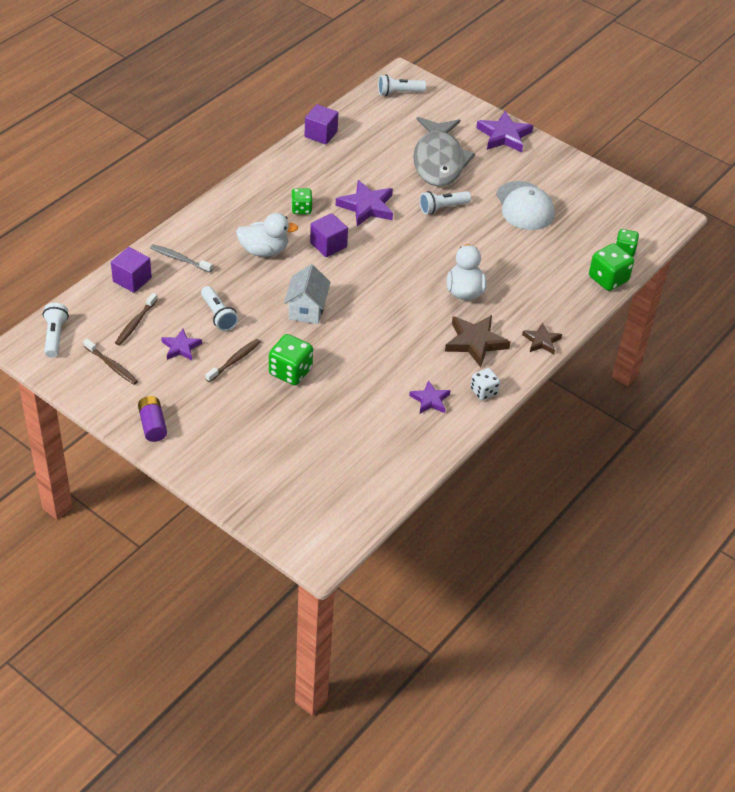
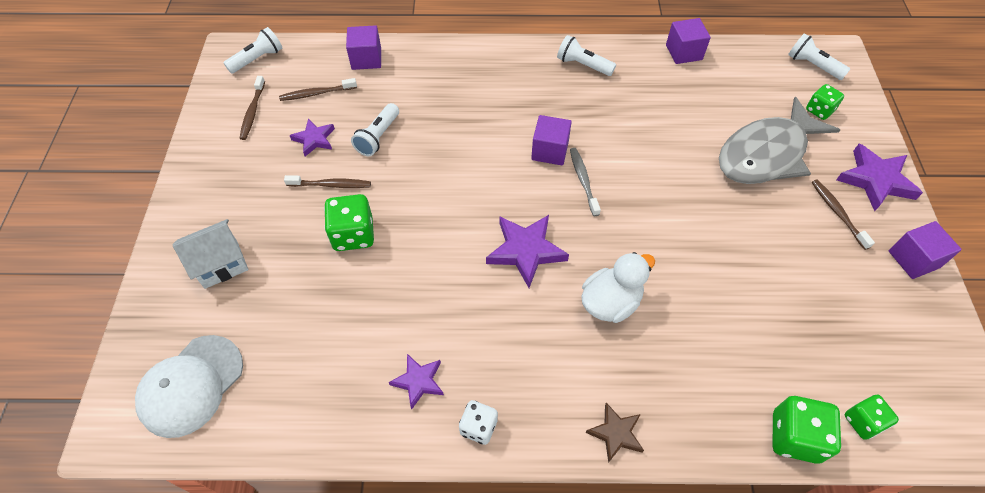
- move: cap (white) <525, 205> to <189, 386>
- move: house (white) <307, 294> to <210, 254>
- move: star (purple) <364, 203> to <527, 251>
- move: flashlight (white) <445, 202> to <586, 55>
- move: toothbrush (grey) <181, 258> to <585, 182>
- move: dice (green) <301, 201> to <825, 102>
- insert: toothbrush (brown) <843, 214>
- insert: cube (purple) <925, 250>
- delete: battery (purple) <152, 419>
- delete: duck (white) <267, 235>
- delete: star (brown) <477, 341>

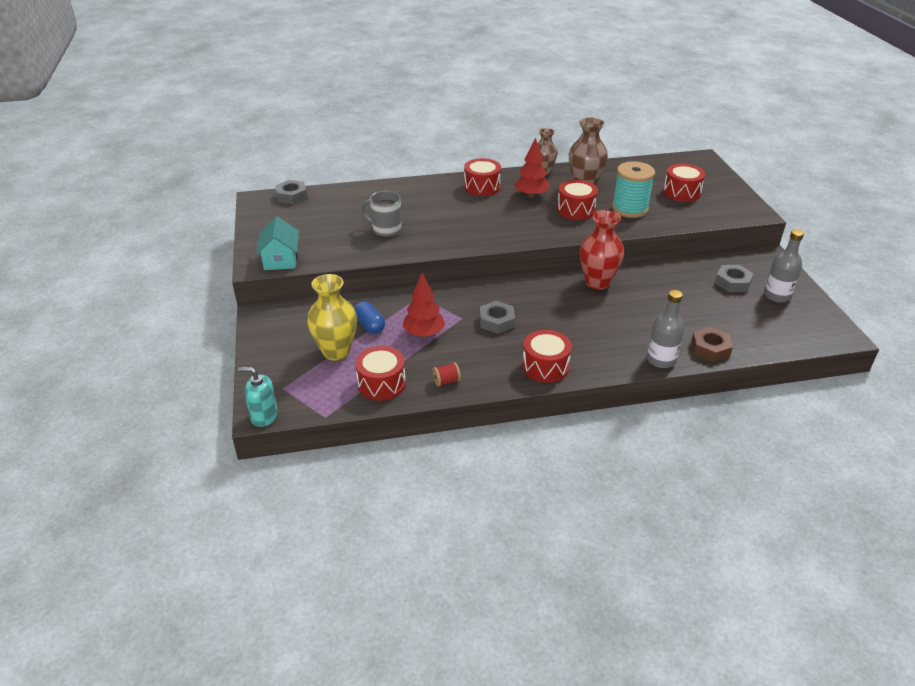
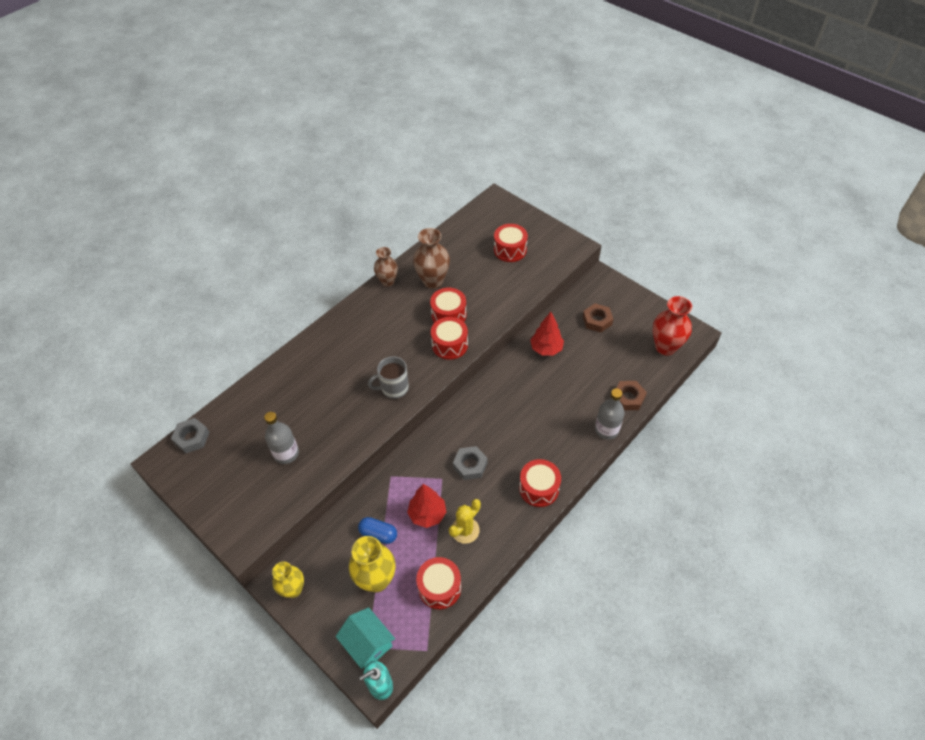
- move: bottle (grey) <784, 266> to <281, 438>
- insert: vase (yellow) <288, 580>
- move: house (turquoise) <277, 243> to <365, 638>
- move: mug (grey) <381, 214> to <388, 377>
- move: drum (red) <482, 177> to <449, 338>
- insert: cactus (yellow) <465, 521>
- move: tree (red) <532, 168> to <547, 334>
- recolor: nut (grey) <734, 278> to nut (brown) <598, 317>
- move: vase (red) <602, 250> to <672, 326>
- delete: spool (red) <446, 374>
- delete: spool (turquoise) <633, 189>

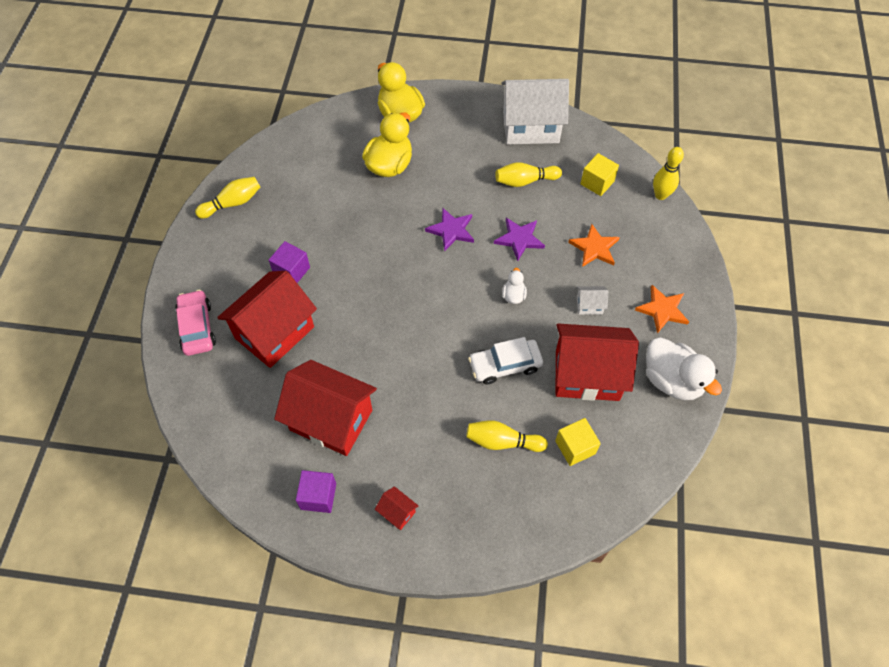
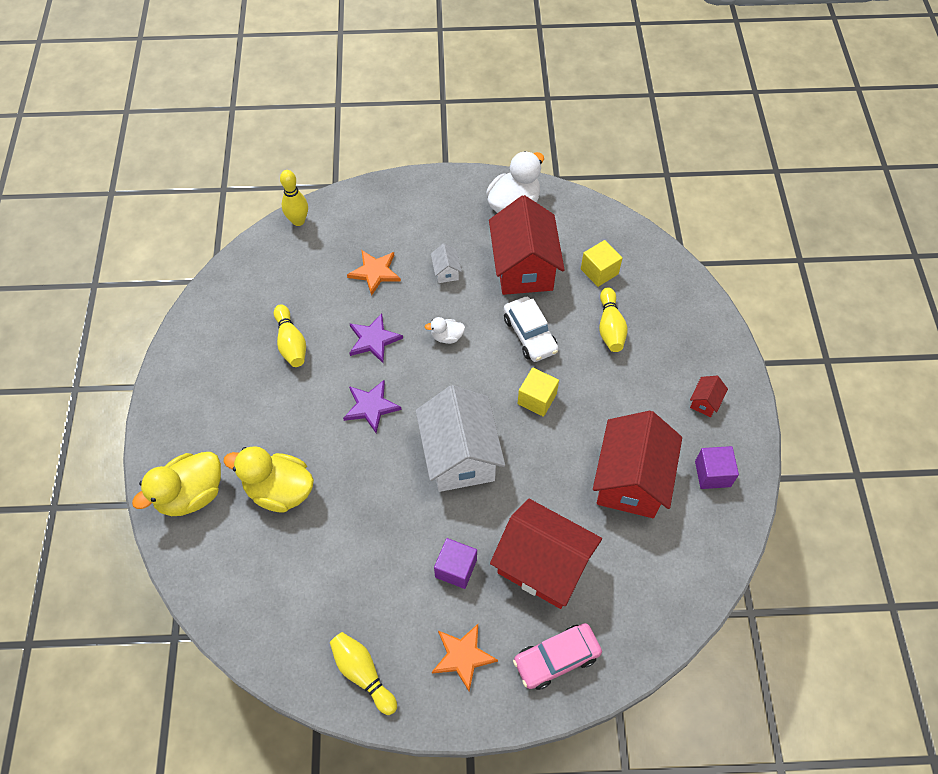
- move: house (white) <535, 111> to <460, 438>
- move: star (orange) <662, 309> to <465, 657>
- move: cube (yellow) <599, 174> to <538, 392>

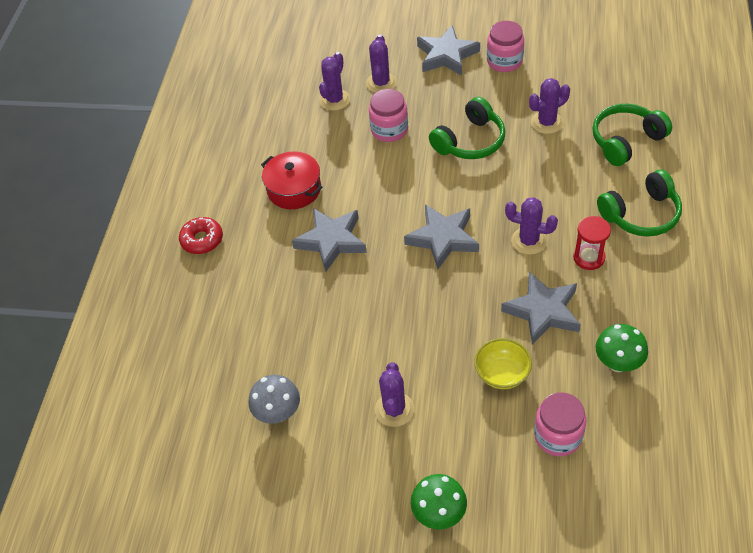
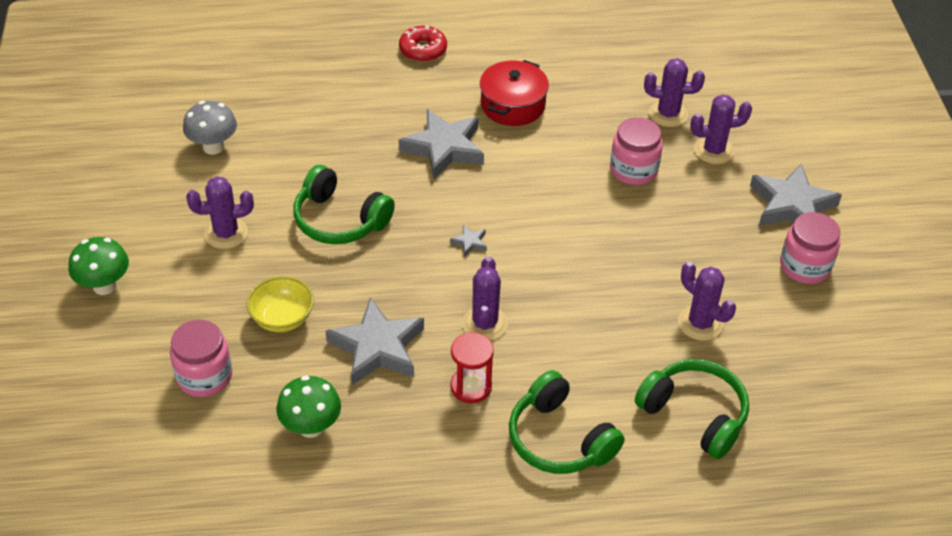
- move: headphones (green) <467, 128> to <344, 204>
- resize: star (grey) <441, 236> = <468, 241> x0.41

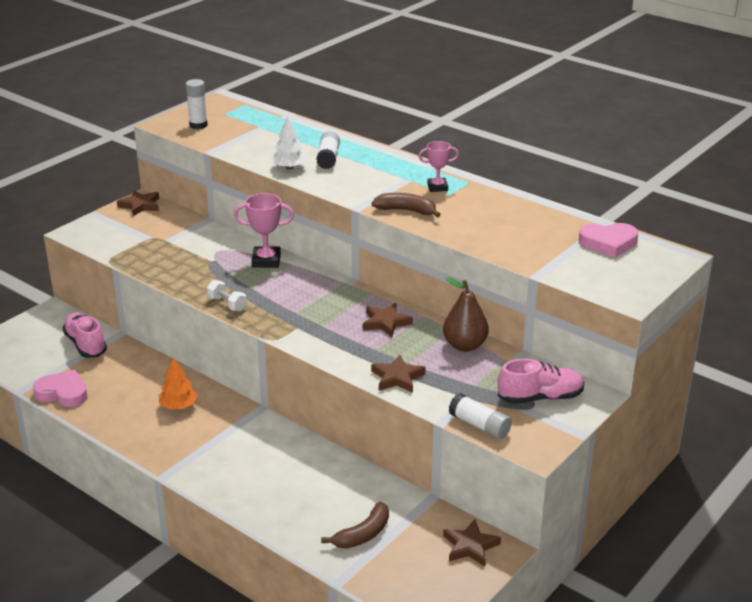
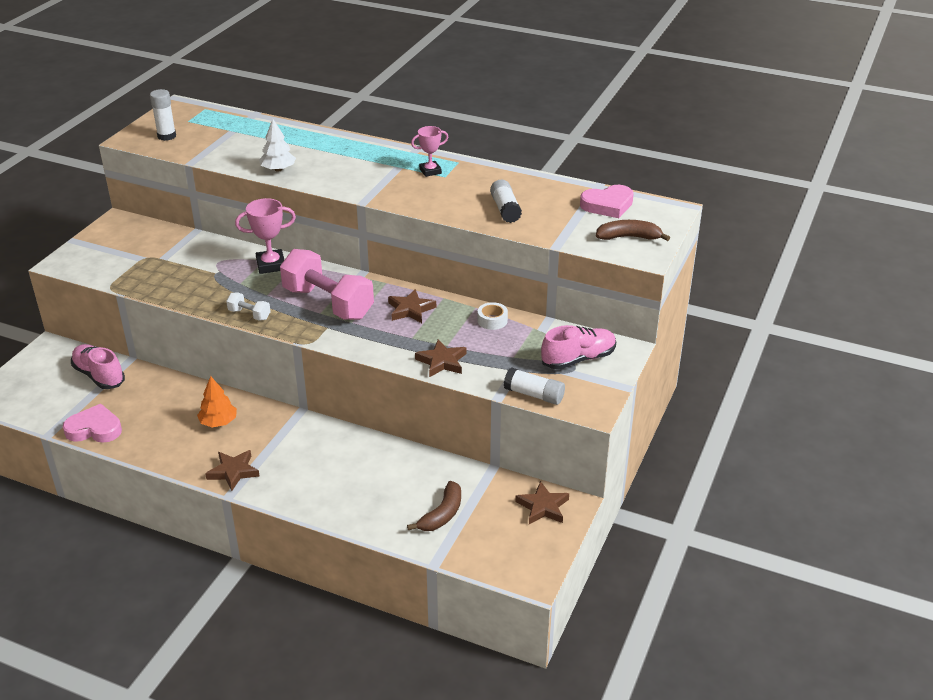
- move: star (brown) <138, 203> to <232, 470>
- insert: dumbbell (pink) <327, 284>
- replace: pear (brown) <466, 314> to tape (white) <493, 316>
- move: glue stick (white) <328, 150> to <506, 201>
- move: banana (brown) <406, 205> to <633, 230>

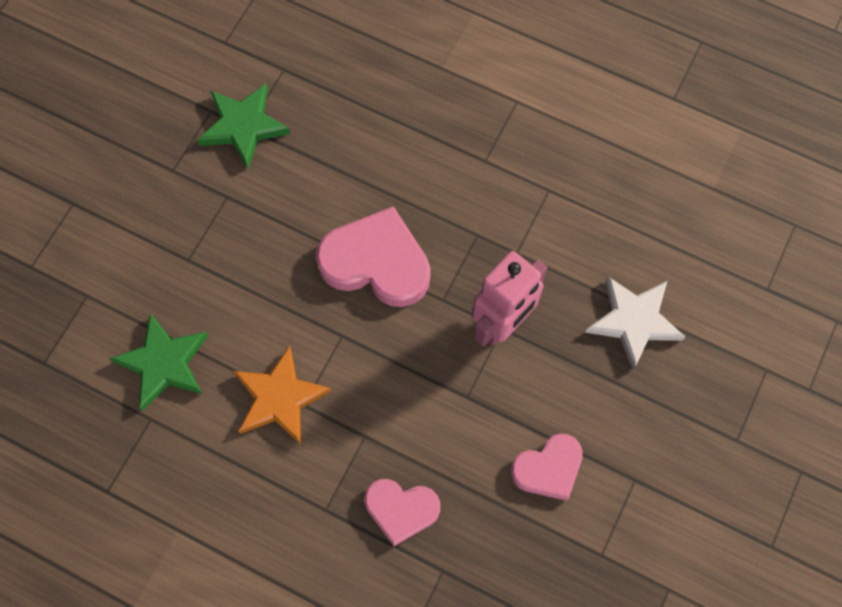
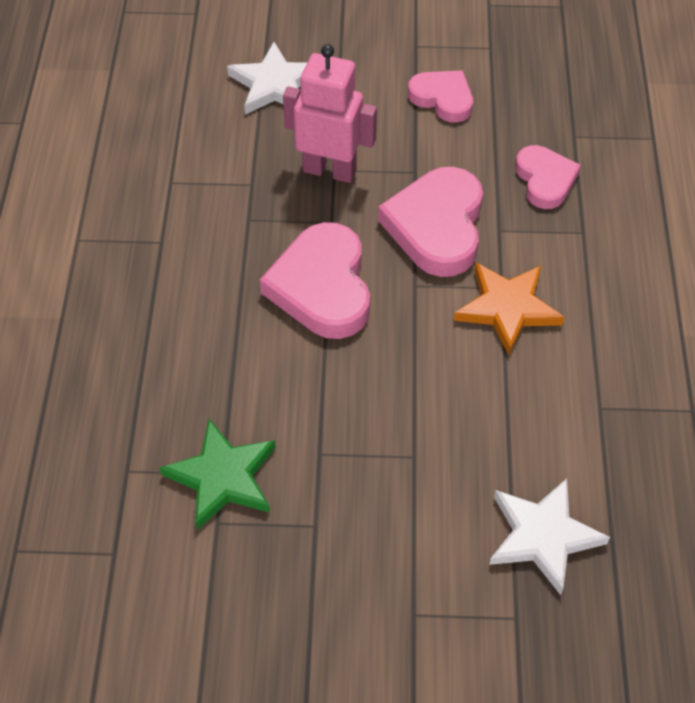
- insert: heart (pink) <430, 222>
- insert: star (white) <549, 536>
- delete: star (green) <158, 362>

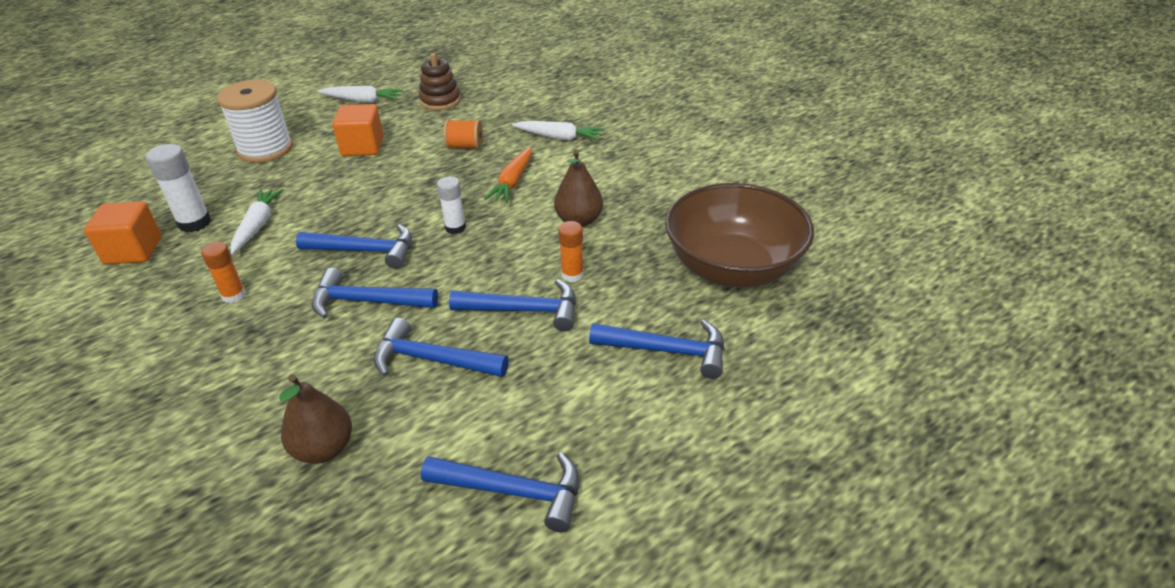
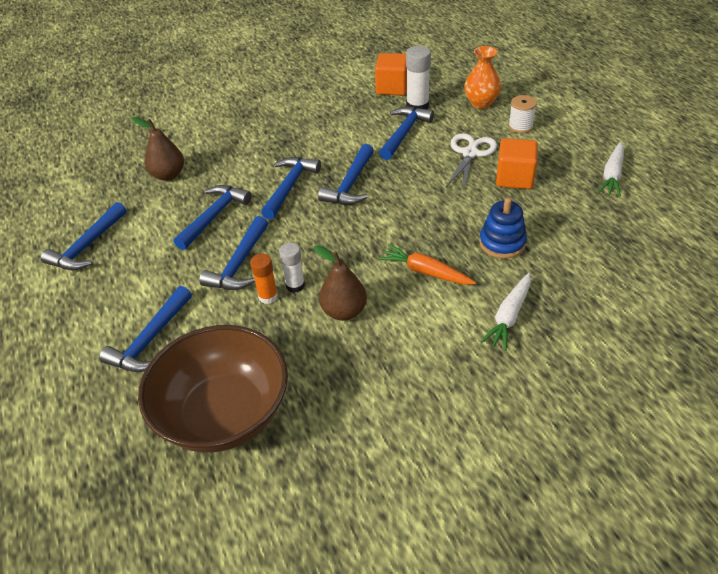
- move: glue stick (white) <451, 205> to <292, 267>
- replace: carrot (white) <257, 221> to hammer (blue) <406, 133>
- insert: scissors (white) <471, 162>
- insert: vase (orange) <482, 77>
- replace: spool (orange) <463, 134> to stacking toy (blue) <503, 228>
- resize: spool (white) <255, 121> = <522, 114> x0.53
- delete: glue stick (orange) <223, 272>
- delete: stacking toy (brown) <440, 81>

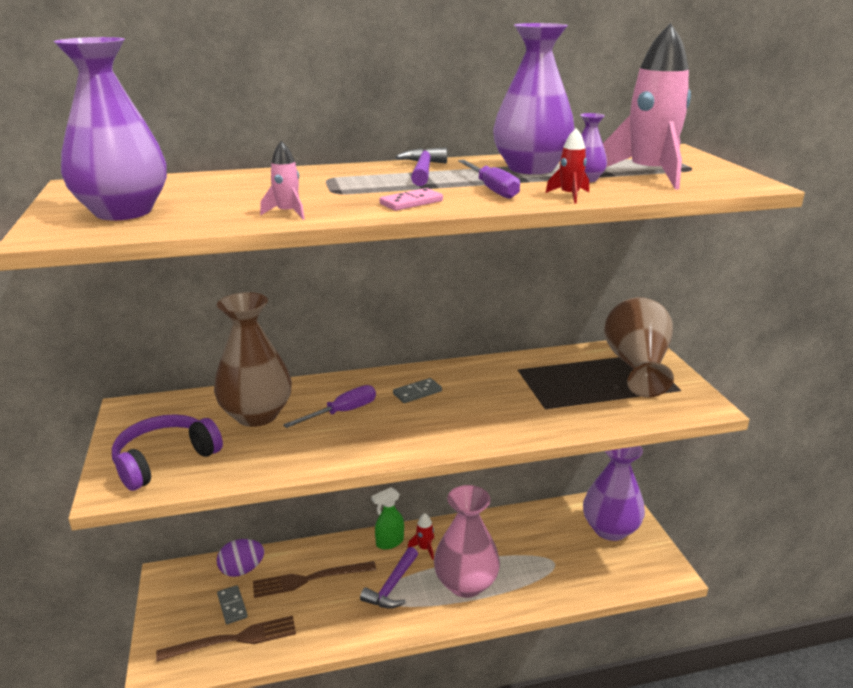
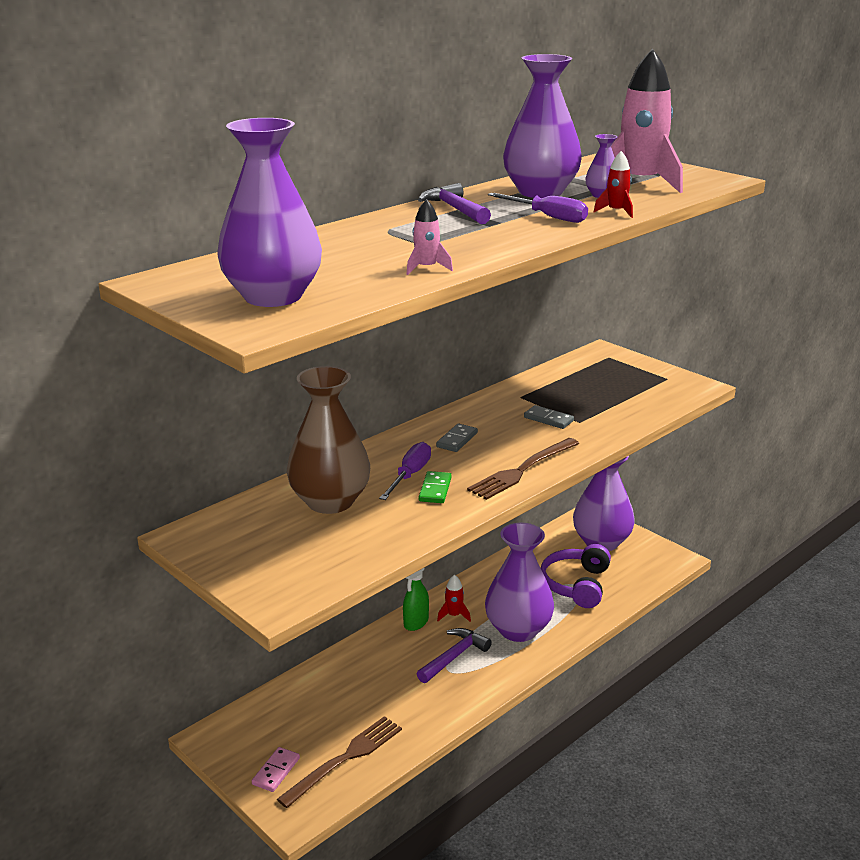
- move: domino (pink) <411, 199> to <276, 769>
- rotate: hammer (purple) <389, 578> = <454, 655> 135 degrees counterclockwise
- insert: domino (green) <435, 487>
- move: fork (brown) <314, 579> to <523, 469>
- recolor: vase (pink) <467, 541> to vase (purple) <519, 582>
- move: domino (grey) <232, 604> to <549, 417>
- move: headphones (purple) <167, 452> to <576, 576>
- delete: egg (purple) <240, 558>
- delete: vase (brown) <639, 347>

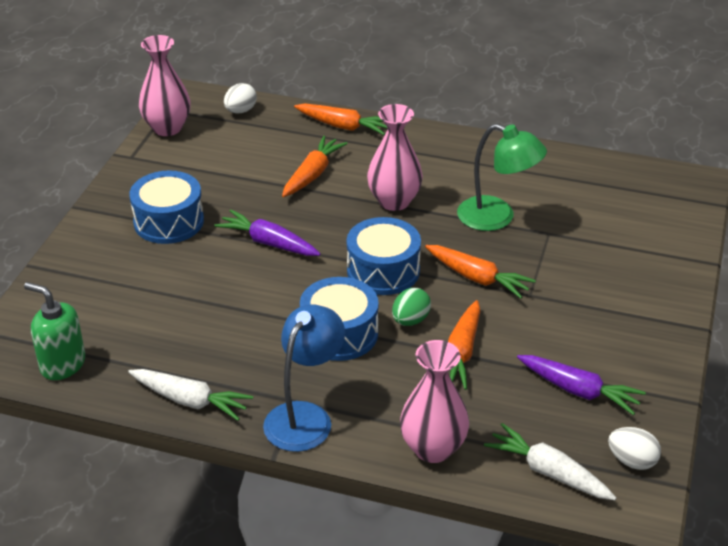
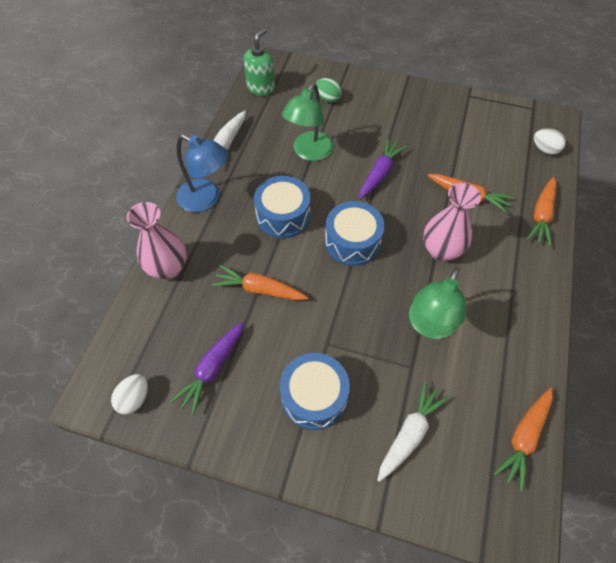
- move: drum (blue) <166, 207> to <315, 391>
- insert: lamp (green) <308, 122>
- move: egg (green) <411, 307> to <329, 90>
- move: carrot (white) <550, 461> to <413, 431>
- move: carrot (orange) <480, 272> to <523, 440>
- delete: vase (pink) <165, 85>

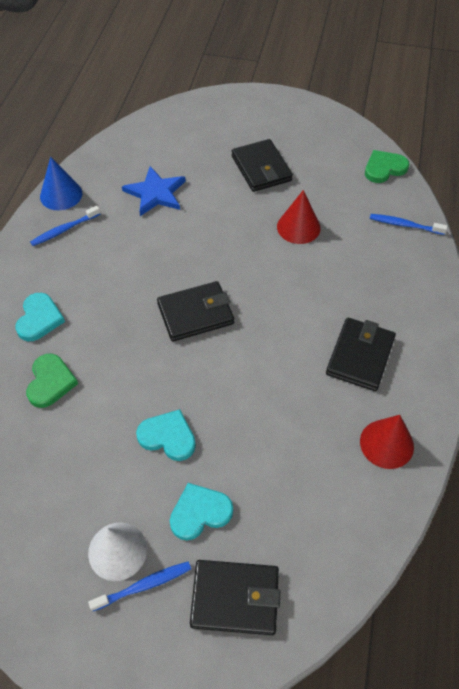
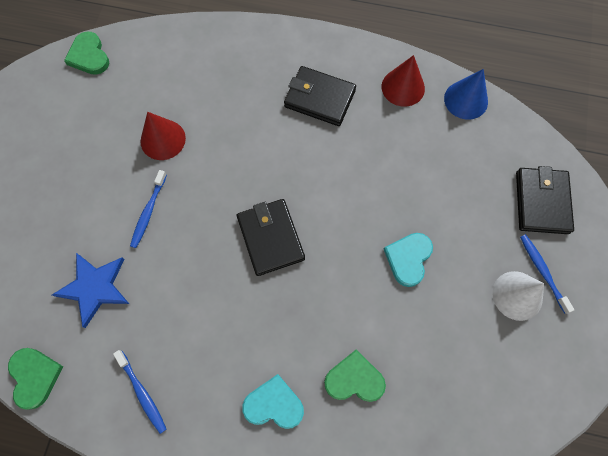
- insert: heart (green) <36, 379>
- move: toothbrush (blue) <409, 224> to <148, 209>
- move: cone (blue) <61, 183> to <466, 94>
- delete: heart (turquoise) <201, 512>
- delete: wallet (black) <262, 165>

